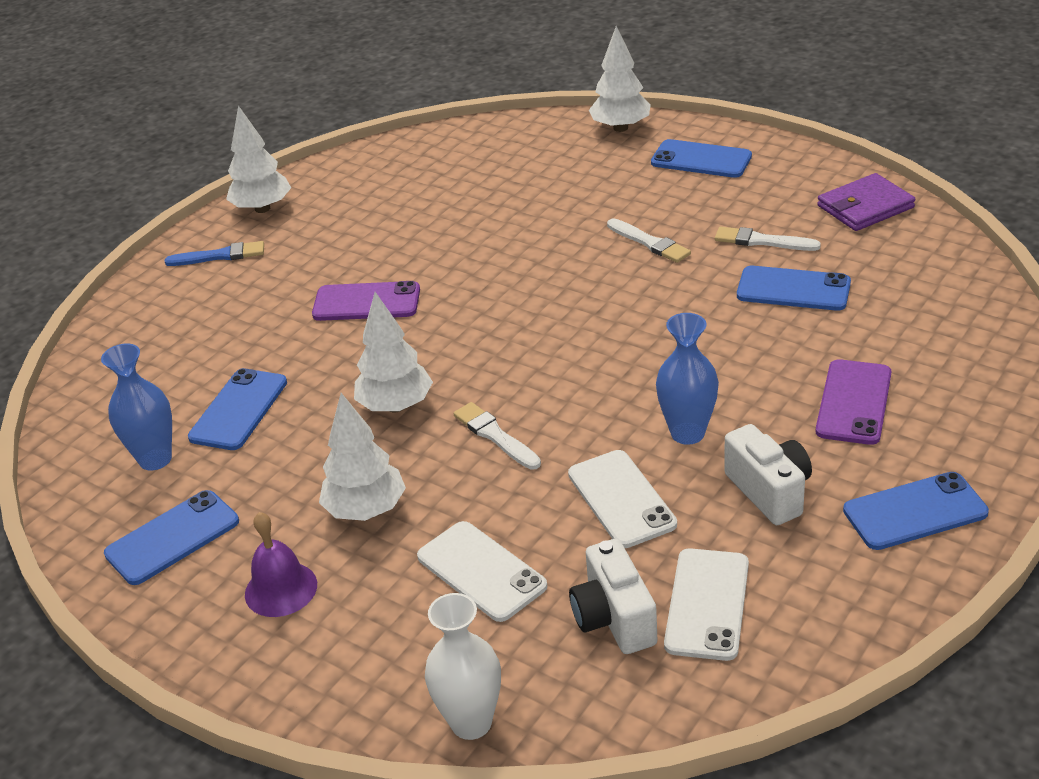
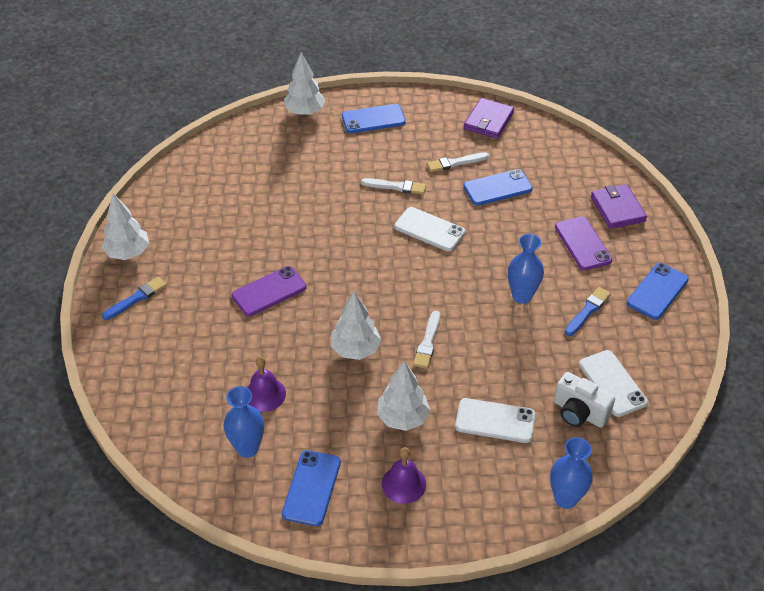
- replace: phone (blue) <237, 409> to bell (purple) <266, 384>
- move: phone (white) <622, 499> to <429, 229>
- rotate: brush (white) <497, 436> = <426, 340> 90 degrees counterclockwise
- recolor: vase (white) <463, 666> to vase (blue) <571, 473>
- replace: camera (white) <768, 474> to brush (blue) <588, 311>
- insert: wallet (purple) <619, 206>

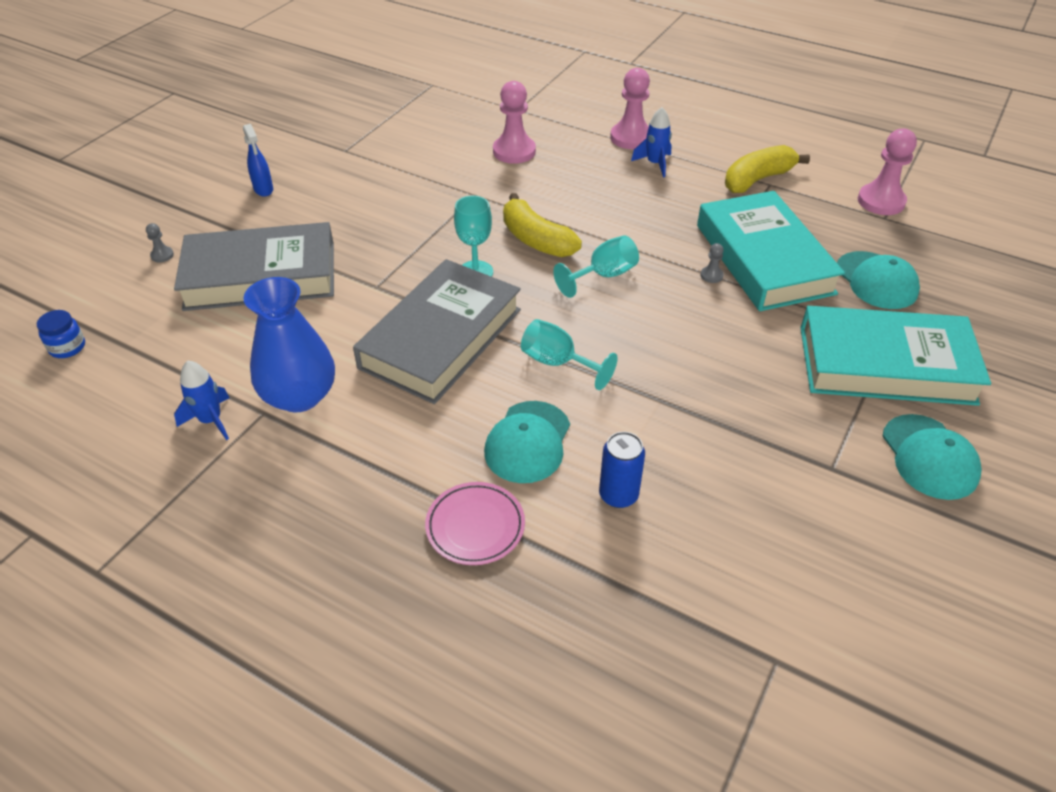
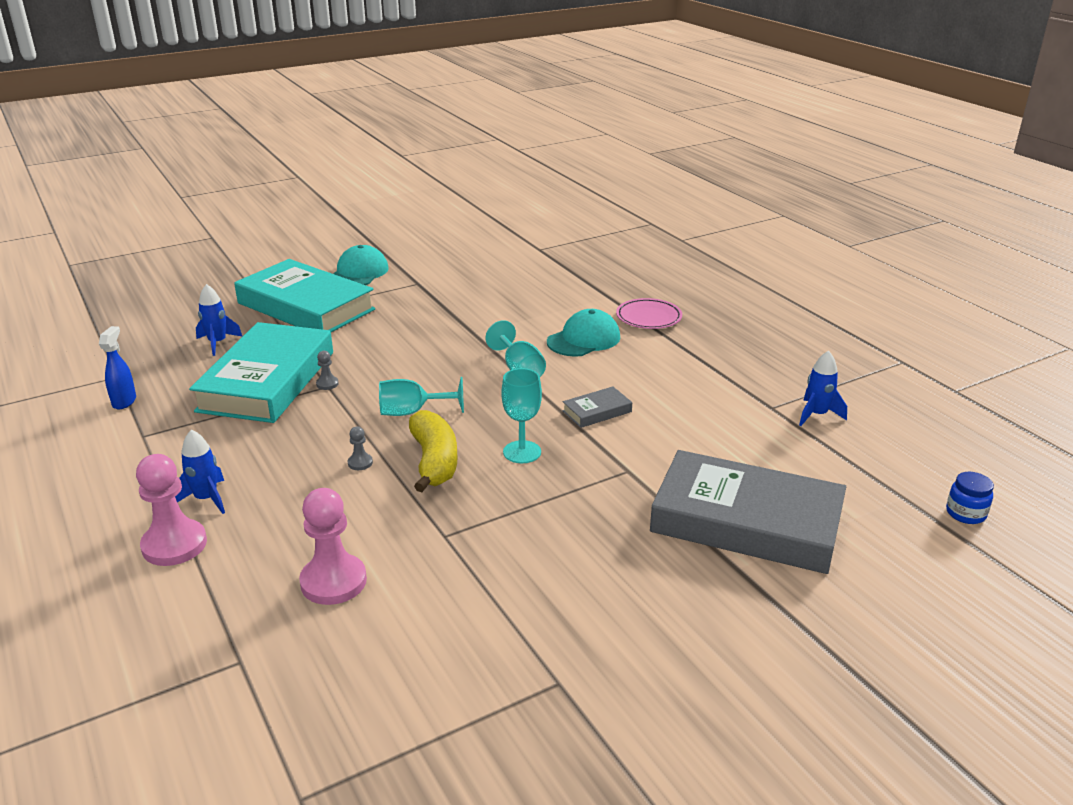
- move: spray bottle (blue) <258, 160> to <117, 368>
- replace: cap (turquoise) <878, 280> to rocket (blue) <219, 320>
- move: pawn (grey) <160, 243> to <360, 448>
- resize: book (grey) <437, 331> = <597, 407> x0.41
- delete: vase (blue) <289, 344>
- delete: can (blue) <622, 470>
- delete: banana (yellow) <767, 169>
- delete: pawn (pink) <887, 171>

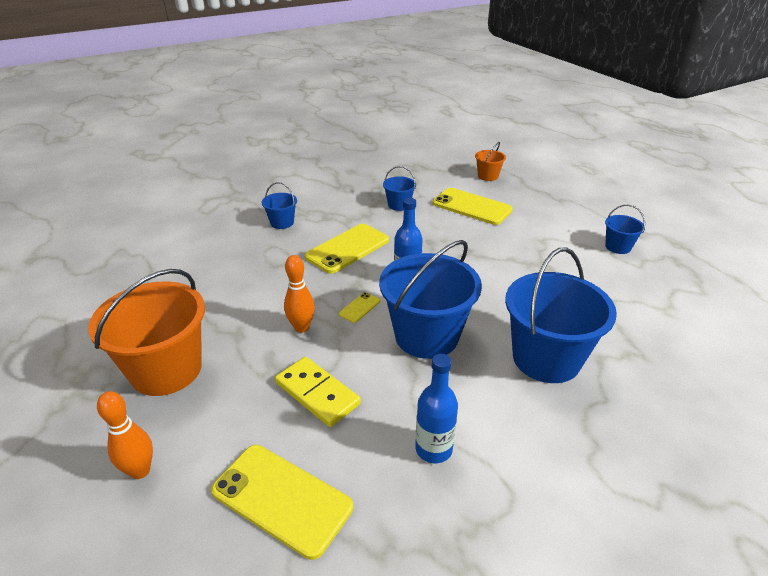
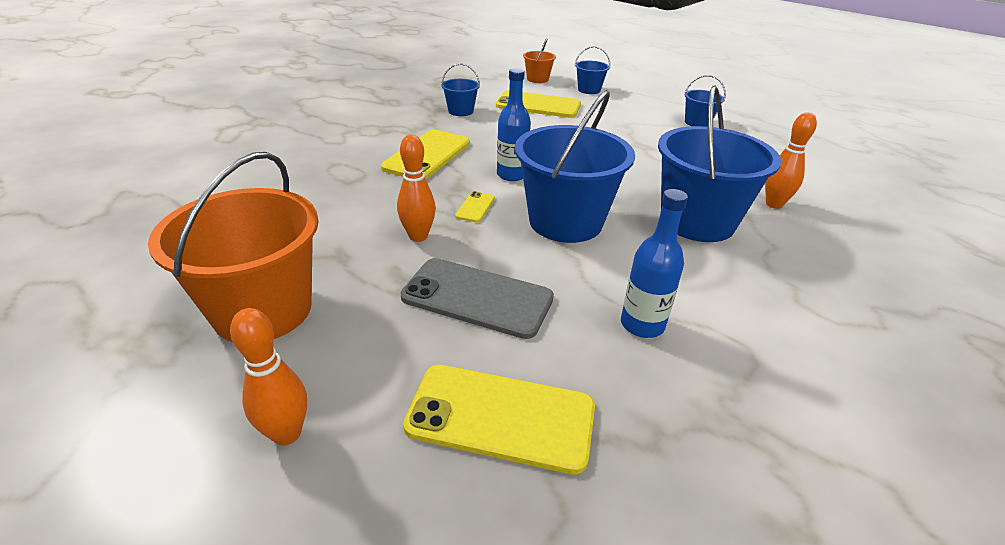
- replace: domino (yellow) <318, 392> to phone (grey) <477, 298>
- move: bucket (blue) <279, 205> to <592, 70>
- insert: bowling pin (orange) <791, 160>

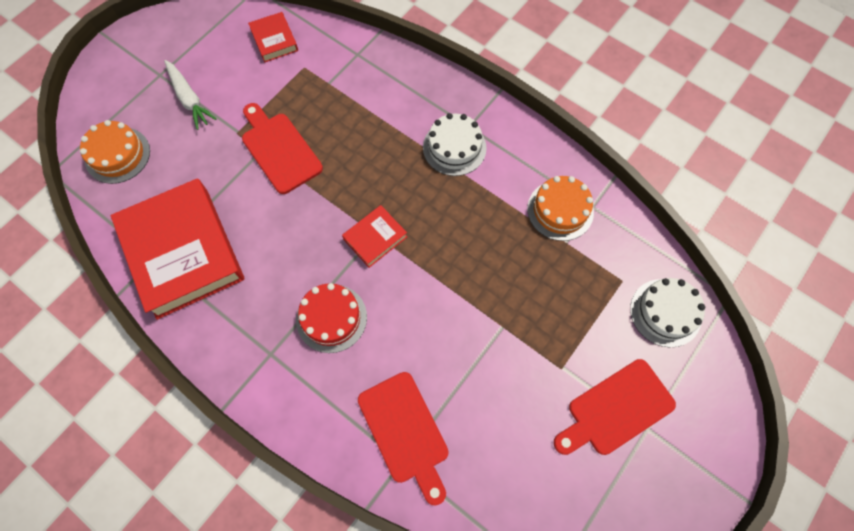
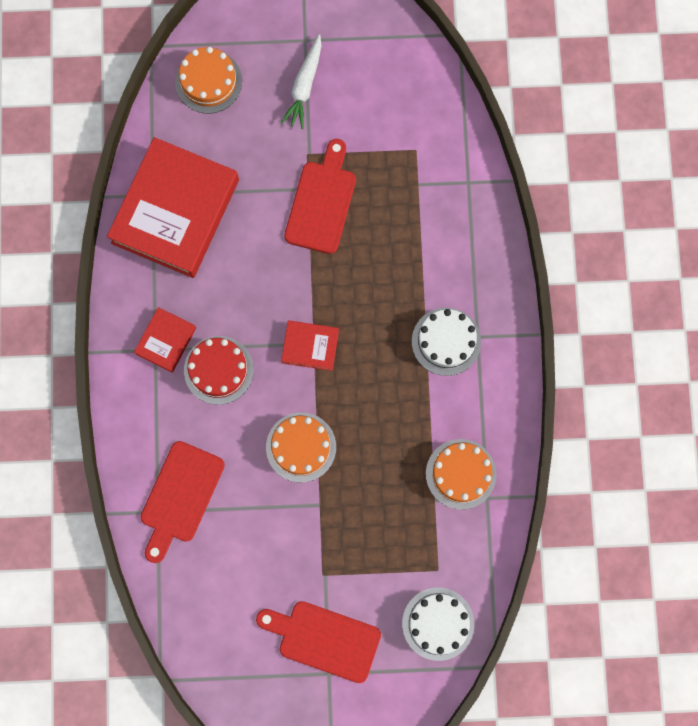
- move: book (red) <273, 37> to <165, 340>
- insert: cake (orange) <301, 447>

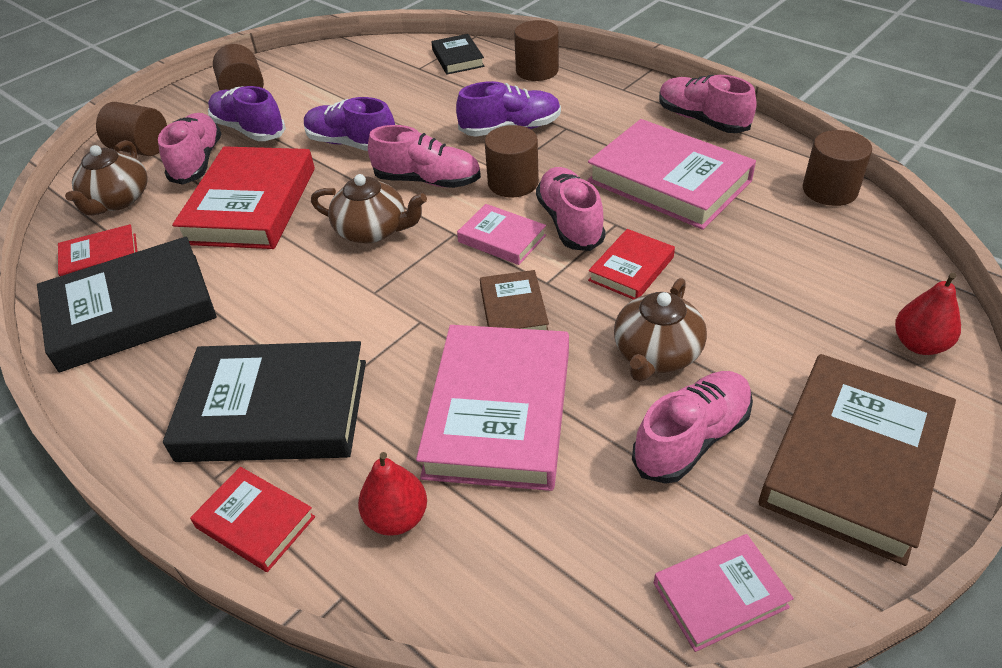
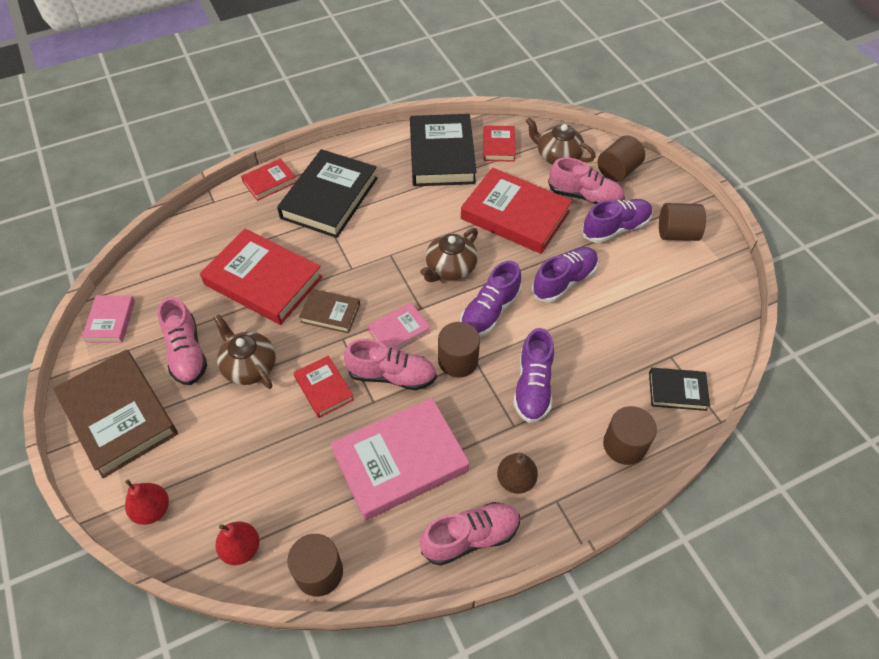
- recolor: book (pink) <492, 408> to book (red) <261, 277>
- move: pear (red) <392, 494> to <238, 543>
- recolor: shoe (pink) <424, 156> to shoe (purple) <490, 299>
- insert: pear (brown) <517, 473>

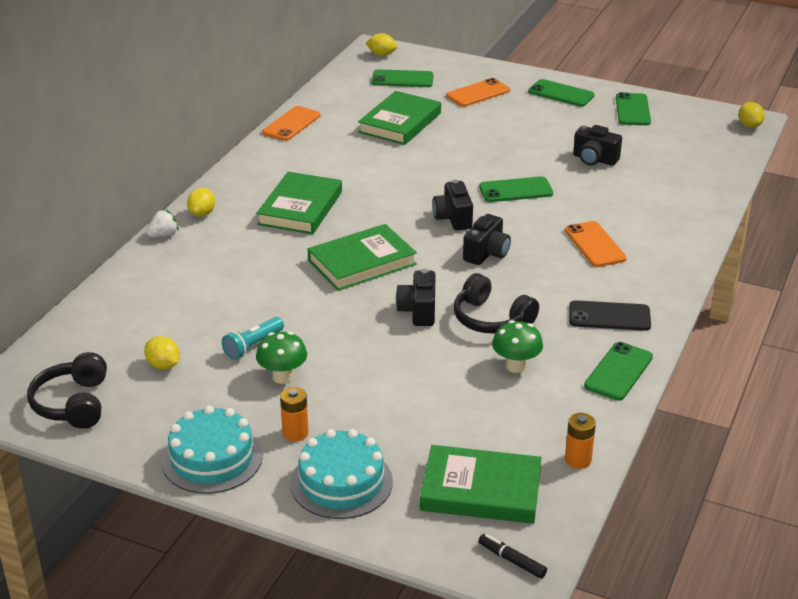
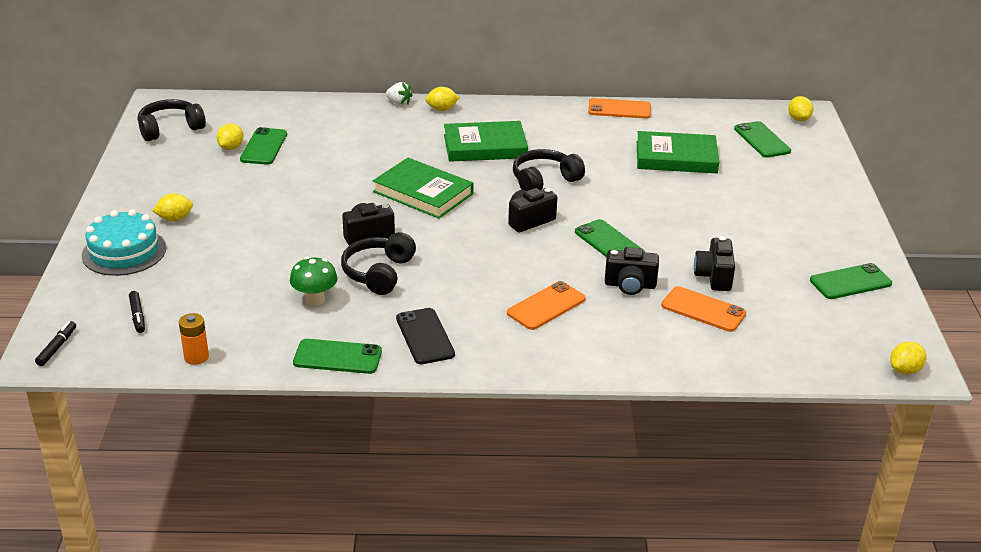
- replace: book (green) <481, 484> to marker (black) <137, 312>
- replace: battery (orange) <294, 414> to lemon (yellow) <172, 207>
- move: phone (green) <561, 93> to <263, 146>
- insert: headphones (black) <549, 170>
- move: camera (black) <487, 239> to <632, 271>
- move: phone (orange) <478, 92> to <703, 309>
- delete: cake (turquoise) <212, 450>
- delete: flashlight (turquoise) <253, 338>
- delete: mushroom (green) <281, 358>

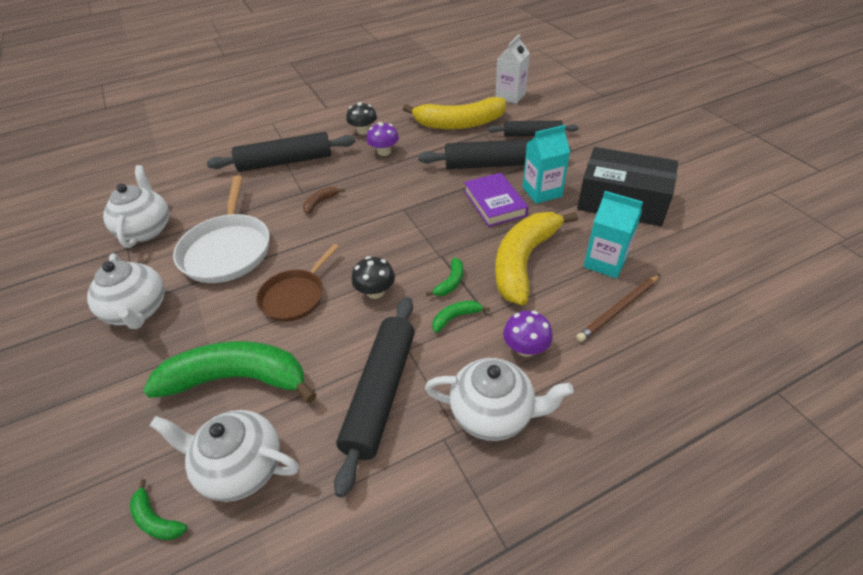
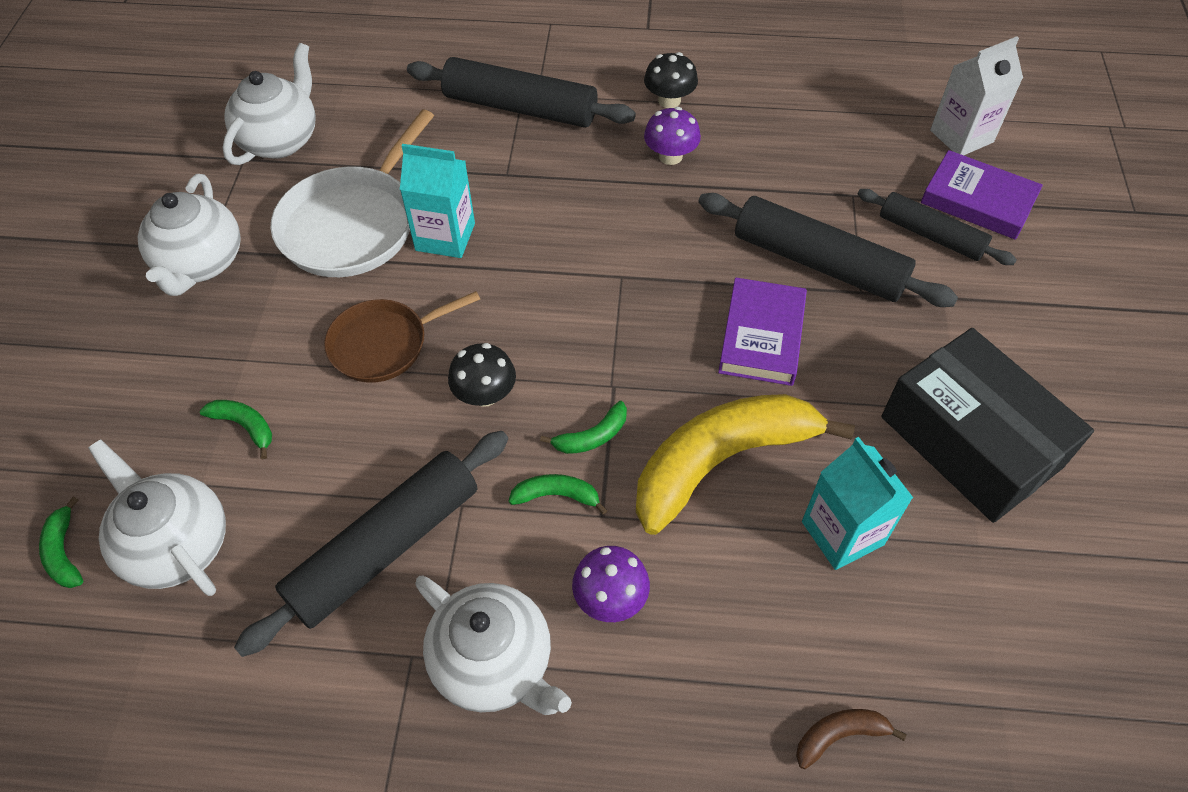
- resize: banana (green) <230, 372> = <236, 429> x0.40
- move: carton (turquoise) <546, 164> to <437, 201>
- move: banana (brown) <324, 200> to <851, 739>
- insert: book (purple) <982, 195>
- delete: banana (yellow) <454, 113>
- delete: pencil (brown) <618, 308>

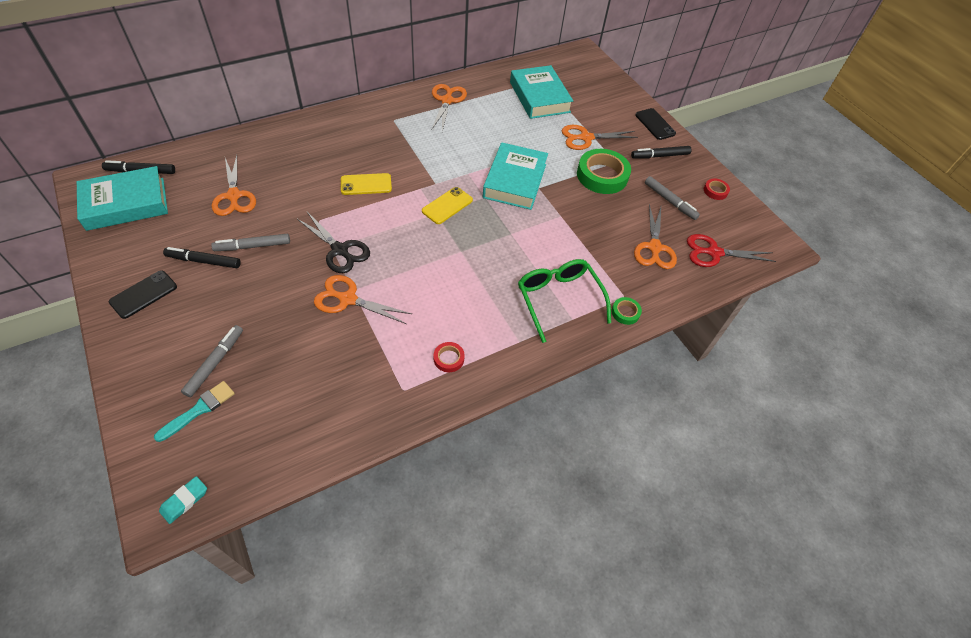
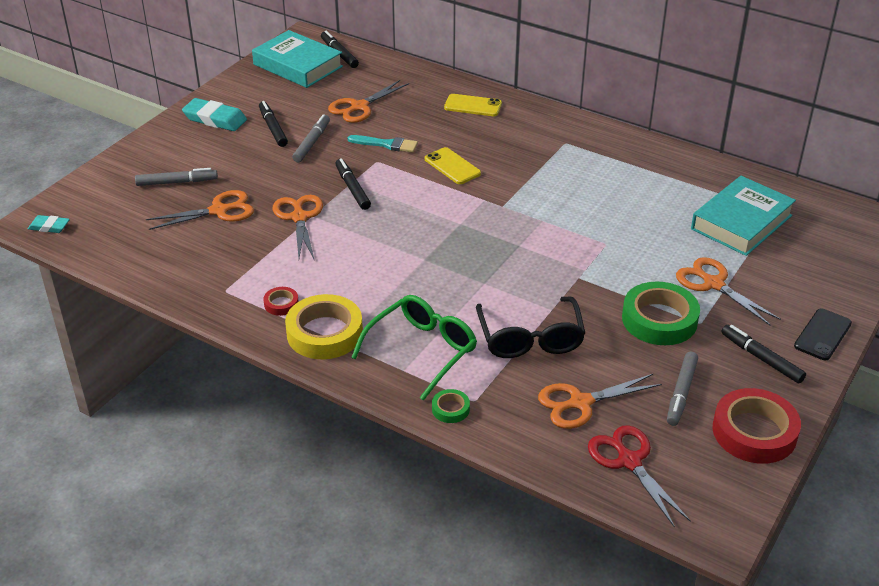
- move: scissors (orange) <449, 108> to <200, 210>
- replace: phone (black) <143, 294> to eraser (turquoise) <214, 114>
- insert: tape (yellow) <324, 326>
- rotate: marker (grey) <250, 242> = <311, 138> 60 degrees clockwise
- replace: scissors (black) <333, 242> to marker (black) <353, 184>
- move: brush (turquoise) <194, 411> to <383, 144>
- move: phone (yellow) <447, 205> to <473, 105>
- insert: glasses (black) <530, 327>
- resize: tape (red) <717, 189> = <757, 426> x2.15
- delete: book (turquoise) <515, 176>

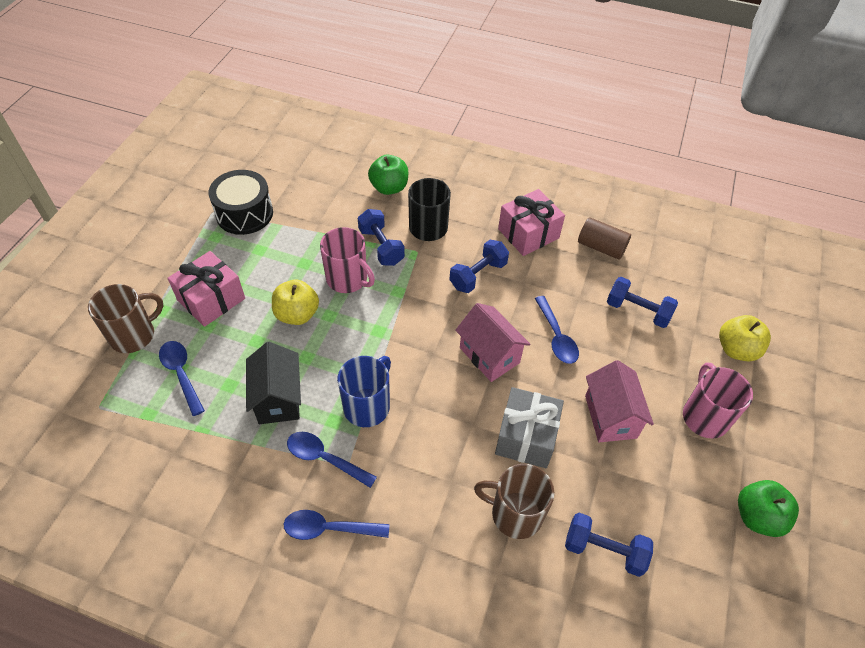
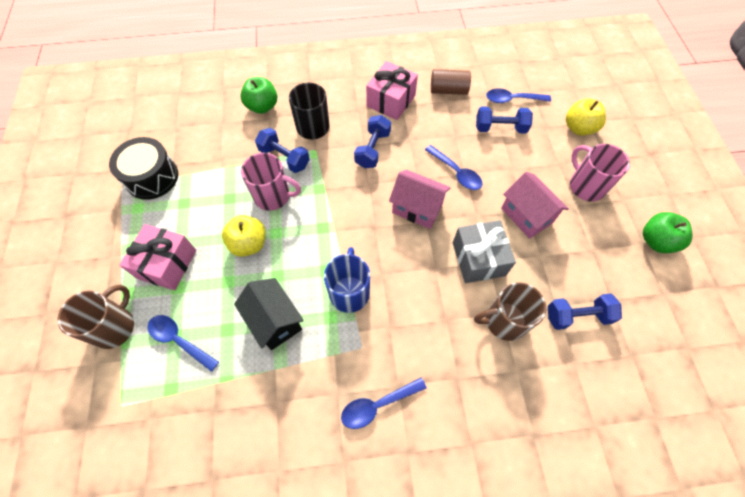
- move: spoon (blue) <332, 460> to <518, 95>

